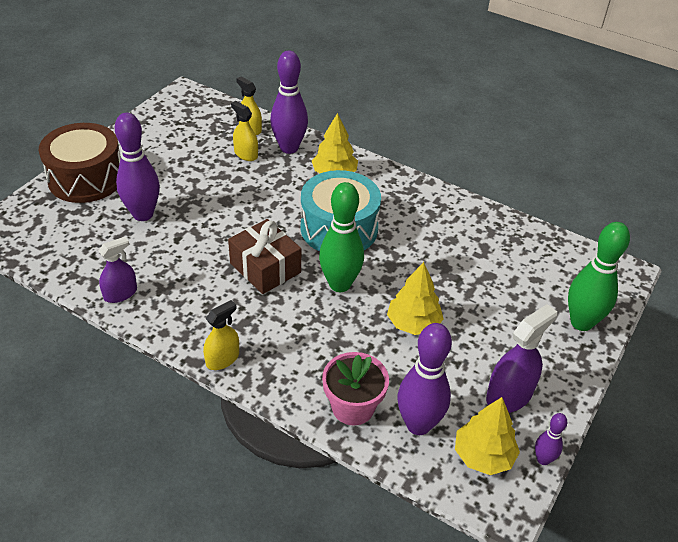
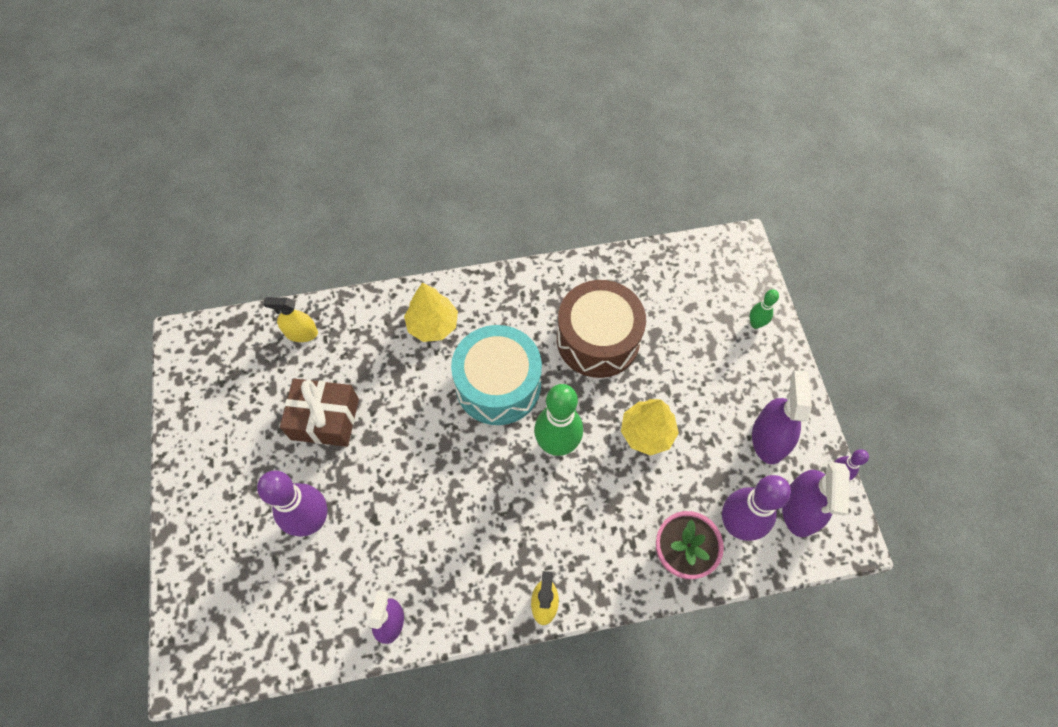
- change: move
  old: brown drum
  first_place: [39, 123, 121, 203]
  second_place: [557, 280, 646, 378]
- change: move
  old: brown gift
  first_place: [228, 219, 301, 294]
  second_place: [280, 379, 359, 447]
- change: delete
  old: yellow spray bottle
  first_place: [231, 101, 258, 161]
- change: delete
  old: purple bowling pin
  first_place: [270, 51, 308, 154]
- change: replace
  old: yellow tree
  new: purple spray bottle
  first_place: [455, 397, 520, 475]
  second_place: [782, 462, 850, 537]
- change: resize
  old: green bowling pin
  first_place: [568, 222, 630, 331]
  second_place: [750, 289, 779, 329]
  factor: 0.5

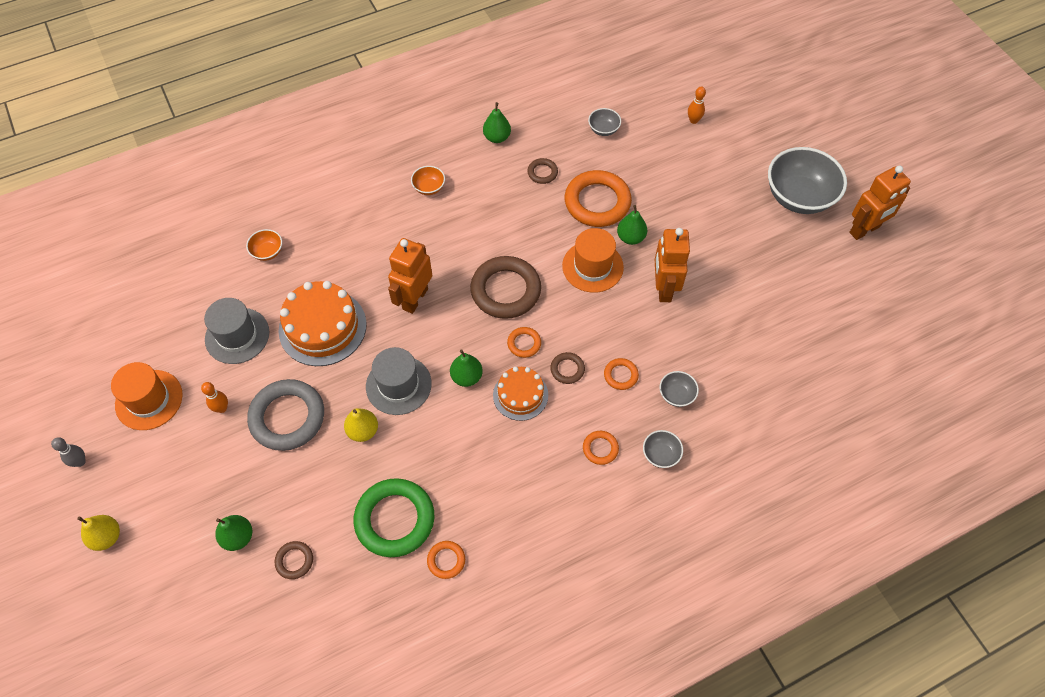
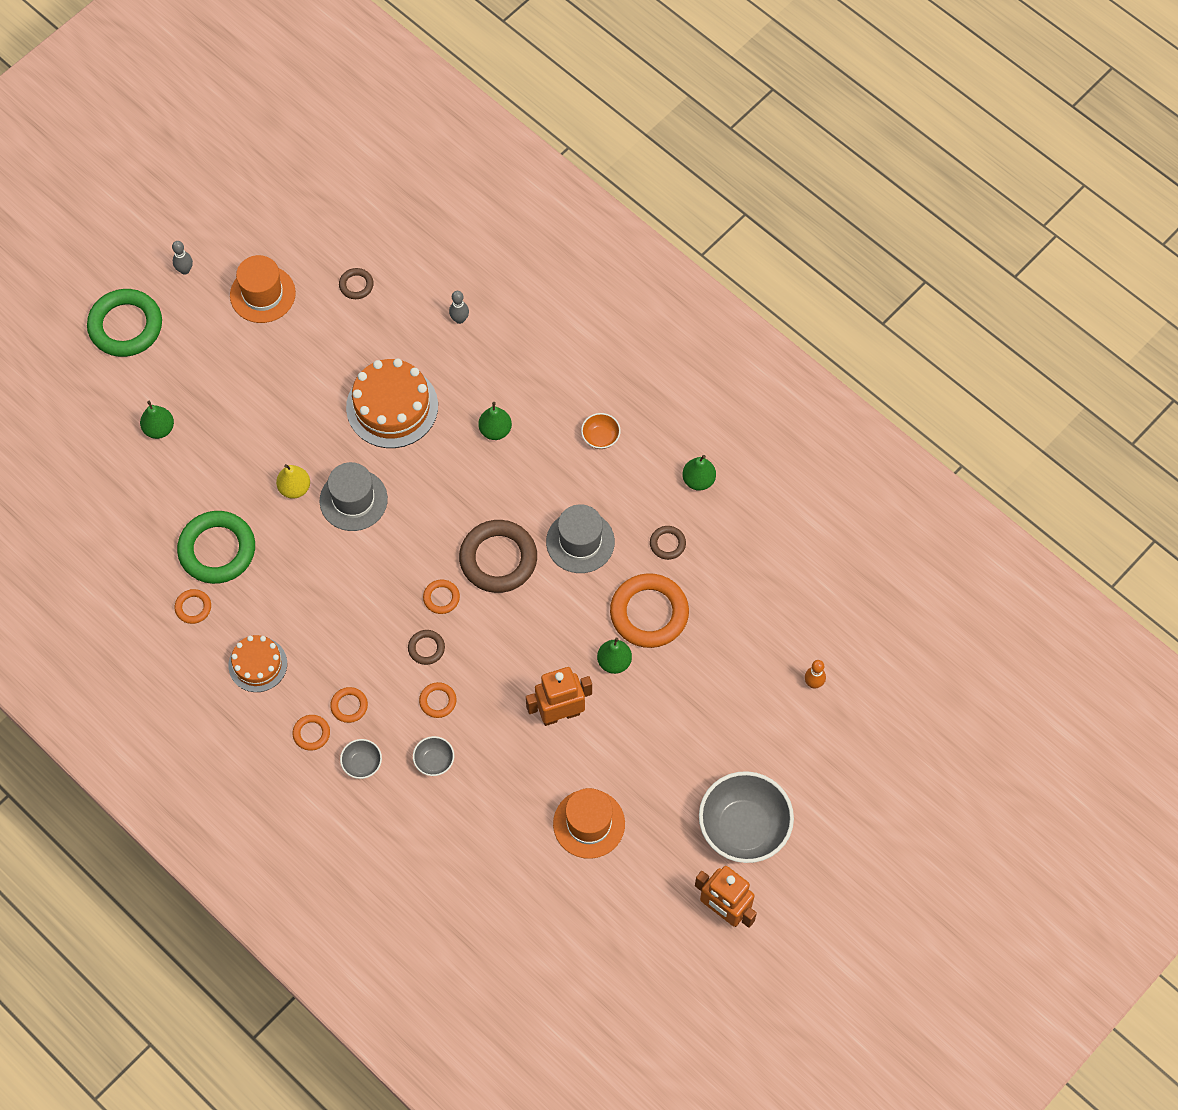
- change: replace
  old: yellow pear
  new: green ring
  first_place: [77, 515, 120, 551]
  second_place: [87, 289, 162, 357]
- change: delete
  old: orange bowling pin
  first_place: [201, 382, 228, 413]
- change: move
  old: grey hat
  first_place: [204, 298, 269, 364]
  second_place: [546, 504, 615, 573]
- change: replace
  old: orange bowl
  new: grey bowling pin
  first_place: [246, 229, 282, 261]
  second_place: [449, 291, 469, 324]
- change: delete
  old: grey ring
  first_place: [247, 379, 324, 451]
- change: move
  old: brown ring
  first_place: [275, 541, 313, 579]
  second_place: [339, 268, 374, 299]
- change: delete
  old: orange robot
  first_place: [388, 238, 432, 314]
- change: move
  old: green pear
  first_place: [450, 349, 483, 387]
  second_place: [478, 402, 512, 440]
- change: move
  old: orange cake
  first_place: [493, 367, 548, 421]
  second_place: [228, 635, 287, 692]
- change: move
  old: orange hat
  first_place: [562, 228, 624, 293]
  second_place: [553, 788, 625, 859]
- change: delete
  old: grey bowl
  first_place: [588, 108, 621, 136]
- change: insert
  new: orange ring
  second_place: [293, 715, 330, 751]

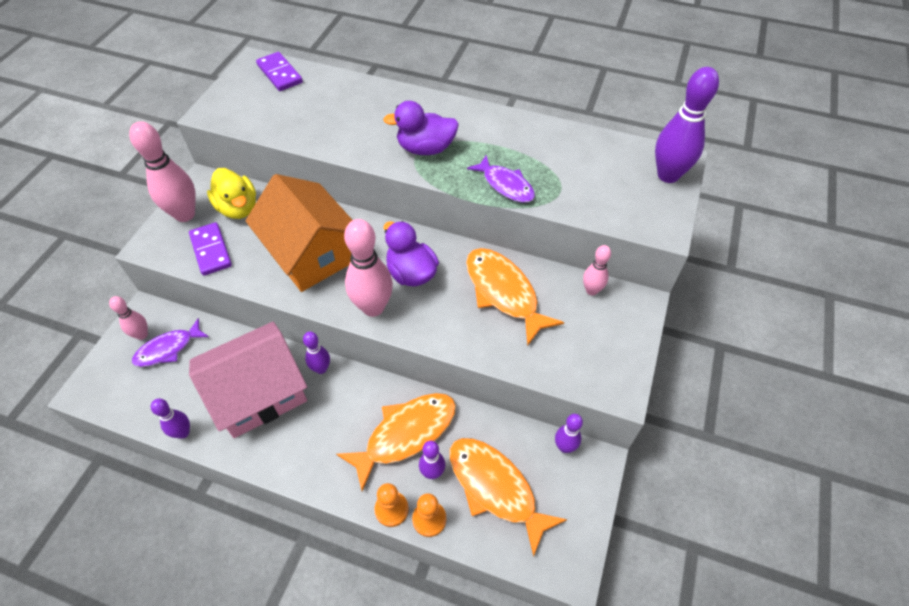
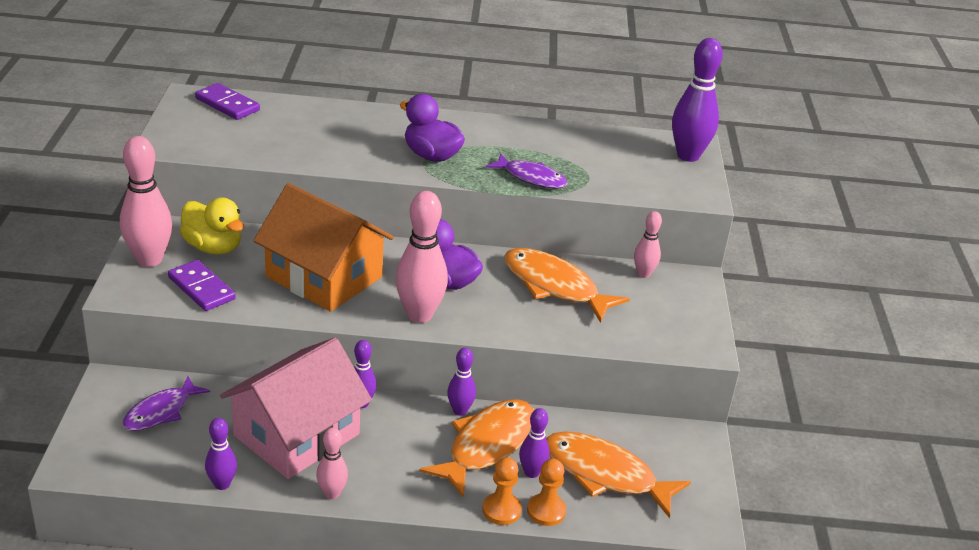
- change: move
  old: pink bowling pin
  first_place: [109, 296, 148, 340]
  second_place: [316, 428, 348, 499]
- change: rotate
  old: purple duck
  first_place: [383, 101, 459, 155]
  second_place: [400, 94, 465, 162]
  degrees: 60
- change: move
  old: purple bowling pin
  first_place: [555, 414, 583, 453]
  second_place: [447, 348, 476, 416]

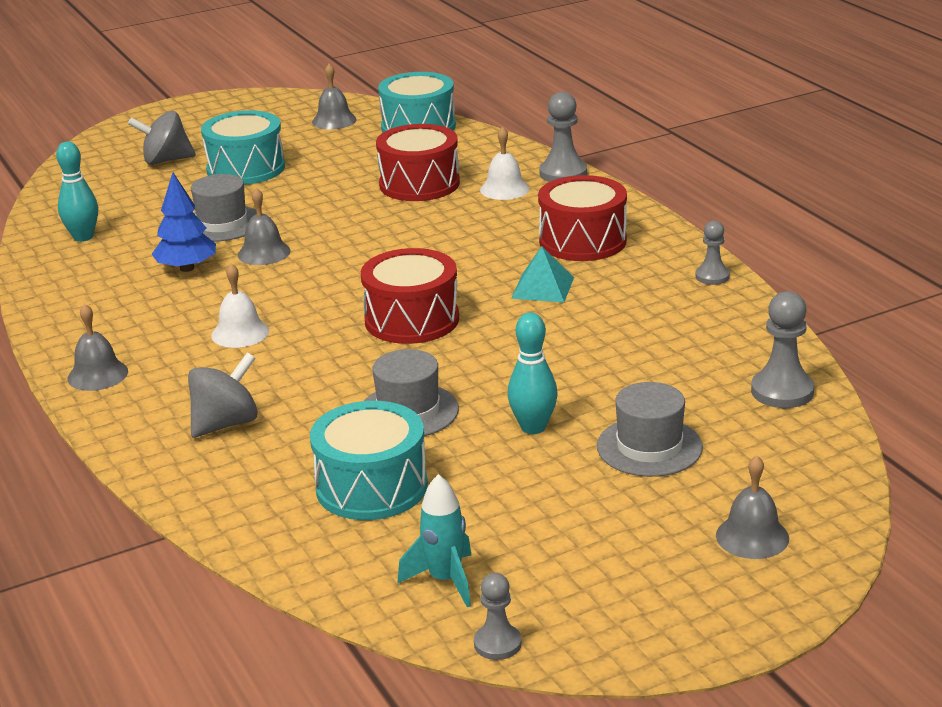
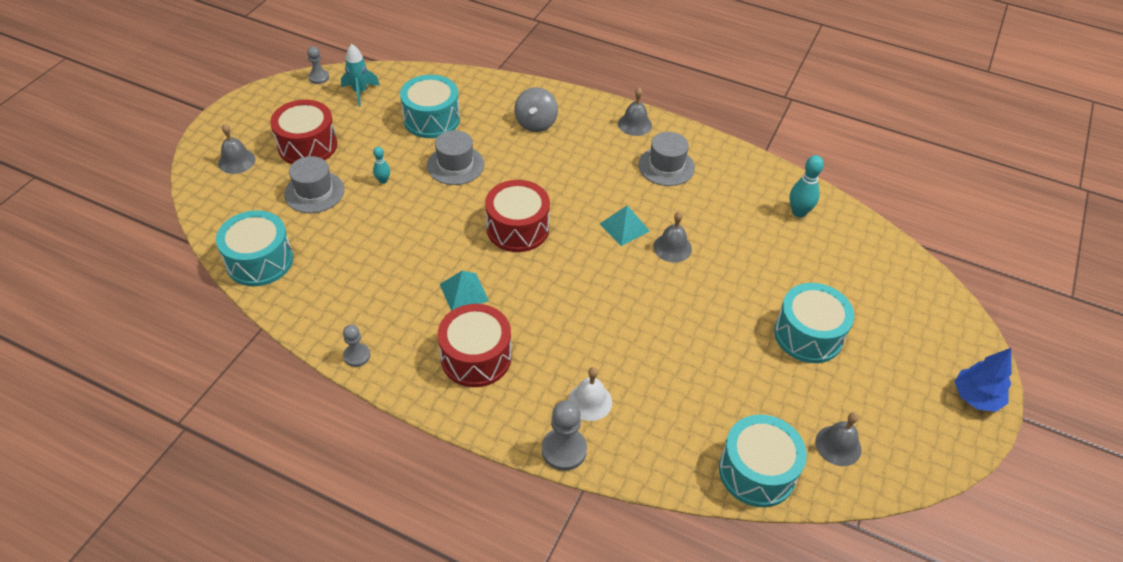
- change: delete
  old: grey spinning top
  first_place: [128, 111, 196, 165]
- change: move
  old: blue tree
  first_place: [152, 172, 216, 272]
  second_place: [955, 348, 1012, 412]
- change: move
  old: grey hat
  first_place: [191, 174, 257, 242]
  second_place: [638, 132, 695, 186]
- change: delete
  old: white bell
  first_place: [212, 264, 269, 348]
- change: move
  old: red drum
  first_place: [376, 124, 460, 201]
  second_place: [270, 100, 337, 164]
- change: resize
  old: turquoise bowling pin
  first_place: [507, 312, 558, 434]
  second_place: [373, 147, 390, 184]
  factor: 0.6
- change: replace
  old: grey pawn
  new: turquoise drum
  first_place: [751, 291, 814, 408]
  second_place: [216, 210, 293, 286]
- change: insert
  new: turquoise pyramid
  second_place: [600, 205, 650, 246]

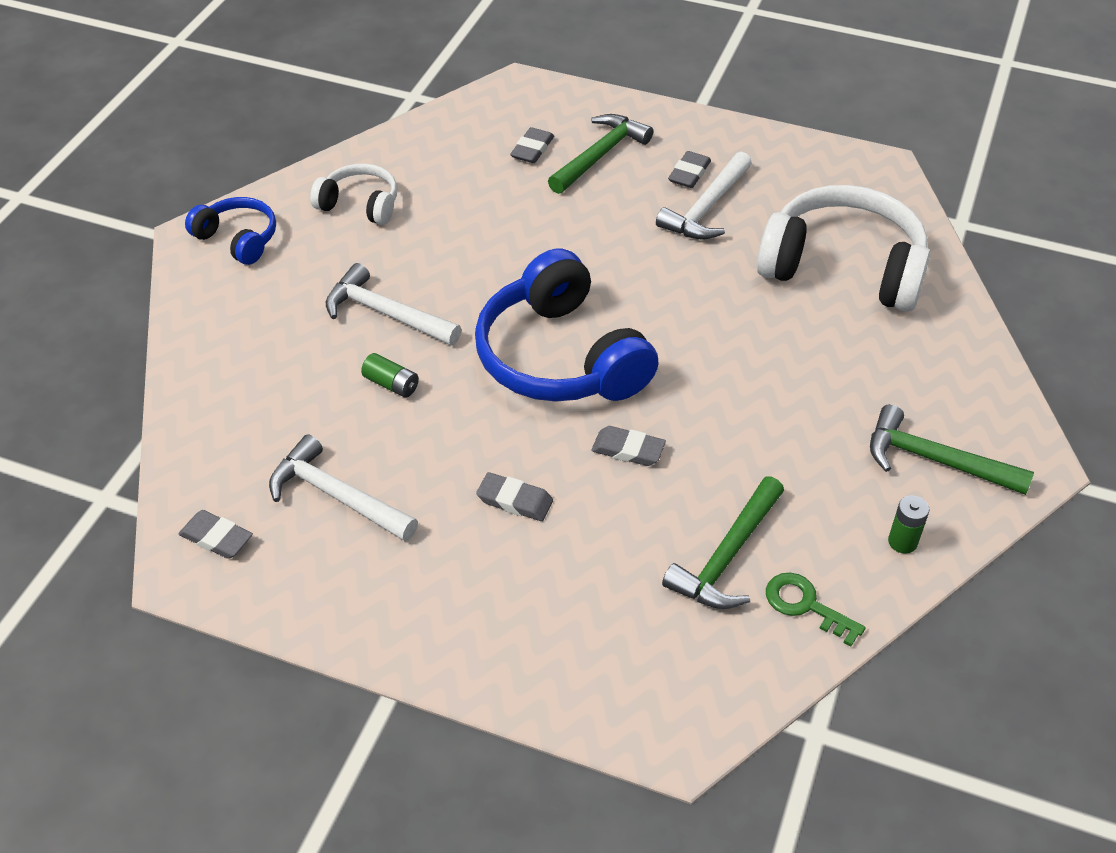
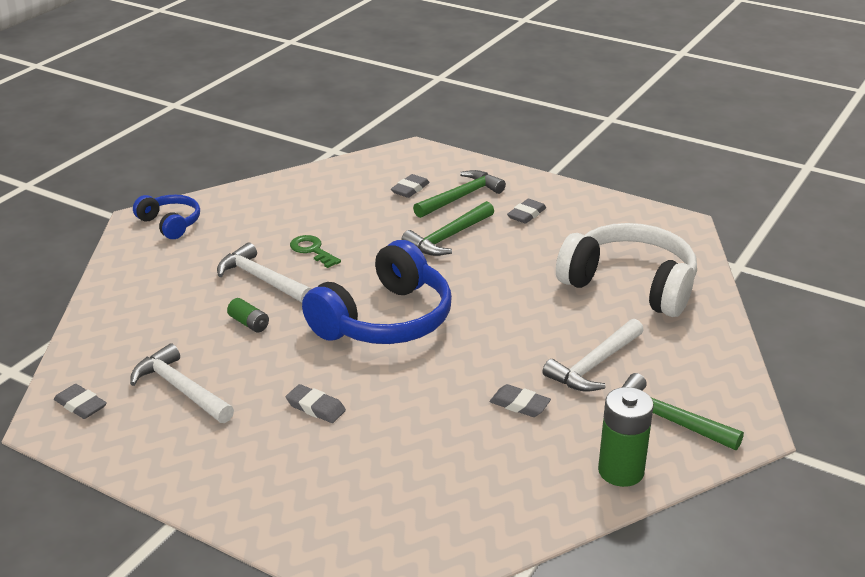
- change: delete
  old: white headphones
  first_place: [310, 164, 397, 225]
- change: rotate
  old: blue headphones
  first_place: [475, 249, 659, 402]
  second_place: [302, 240, 452, 344]
  degrees: -120
- change: move
  old: grey eraser
  first_place: [591, 426, 666, 466]
  second_place: [489, 384, 551, 417]
- change: move
  old: white hammer
  first_place: [656, 152, 752, 240]
  second_place: [542, 319, 644, 392]
- change: move
  old: green hammer
  first_place: [662, 476, 784, 609]
  second_place: [401, 201, 494, 256]
- change: move
  old: green key
  first_place: [766, 573, 866, 647]
  second_place: [290, 235, 341, 268]
- change: resize
  old: green battery
  first_place: [888, 495, 929, 553]
  second_place: [598, 387, 654, 487]
  factor: 1.87

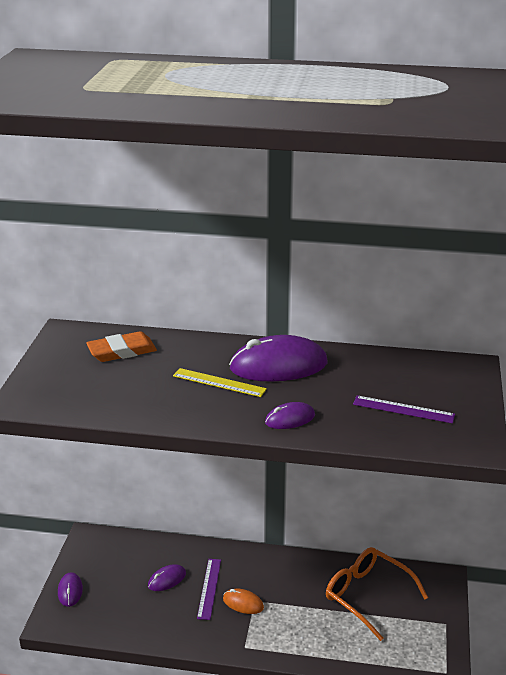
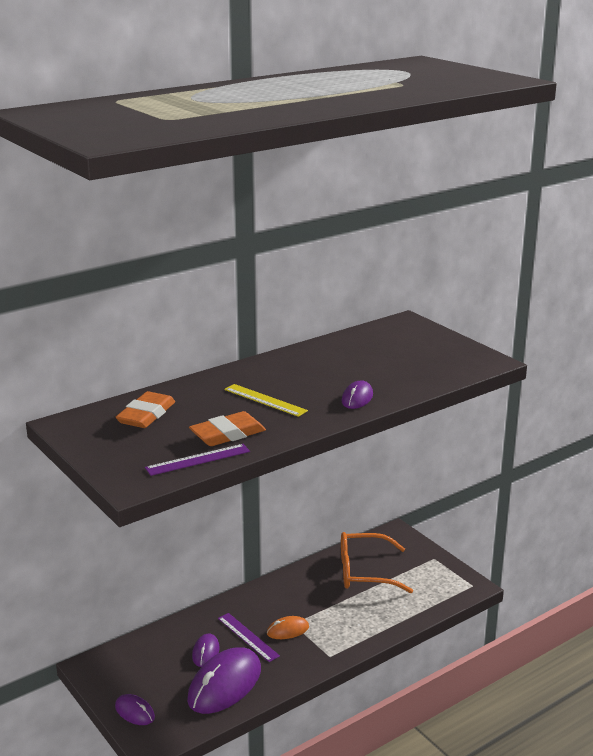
- change: rotate
  old: yellow ruler
  first_place: [173, 368, 267, 397]
  second_place: [224, 384, 308, 417]
  degrees: 60
- change: move
  old: purple mouse
  first_place: [229, 335, 327, 382]
  second_place: [187, 647, 261, 714]
- change: move
  old: purple ruler
  first_place: [353, 395, 455, 423]
  second_place: [145, 444, 250, 476]
- change: insert
  new: orange eraser
  second_place: [189, 411, 266, 446]

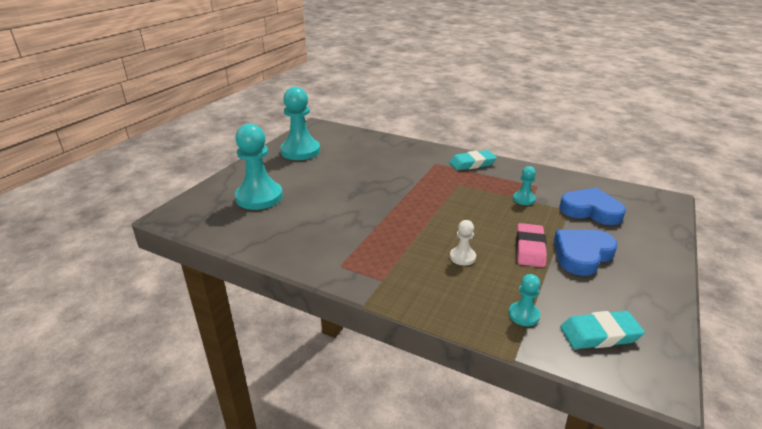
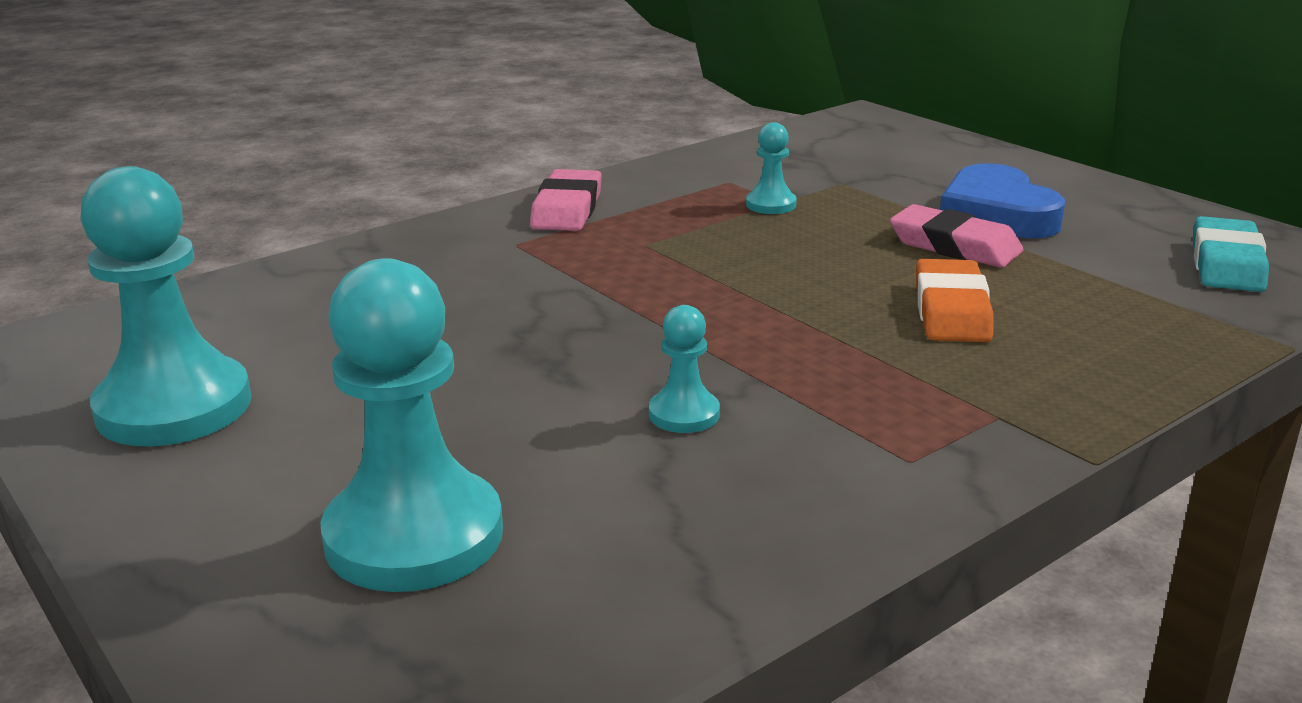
- change: recolor
  old: turquoise eraser
  new: pink eraser
  first_place: [449, 150, 497, 170]
  second_place: [530, 169, 602, 231]
- change: replace
  old: white pawn
  new: orange eraser
  first_place: [450, 220, 476, 266]
  second_place: [916, 259, 994, 342]
- change: move
  old: turquoise pawn
  first_place: [509, 274, 540, 326]
  second_place: [649, 305, 720, 433]
- change: delete
  old: blue heart
  first_place: [559, 188, 626, 225]

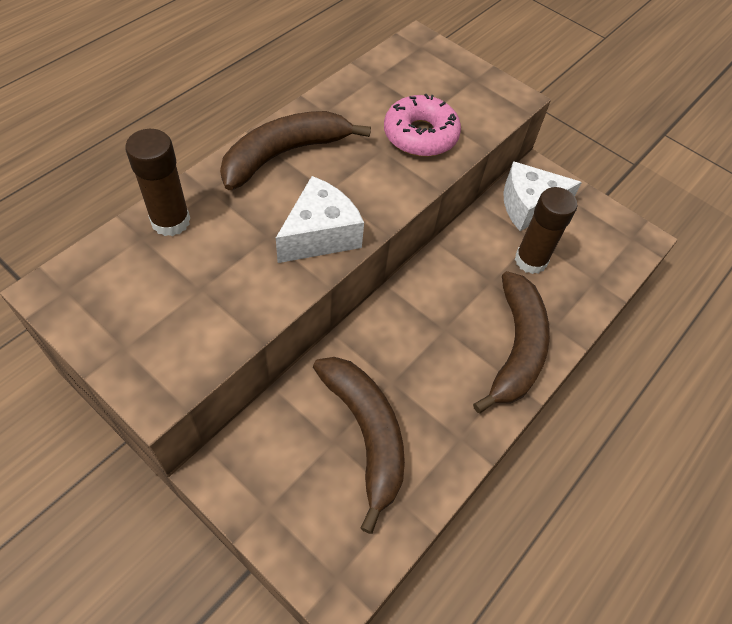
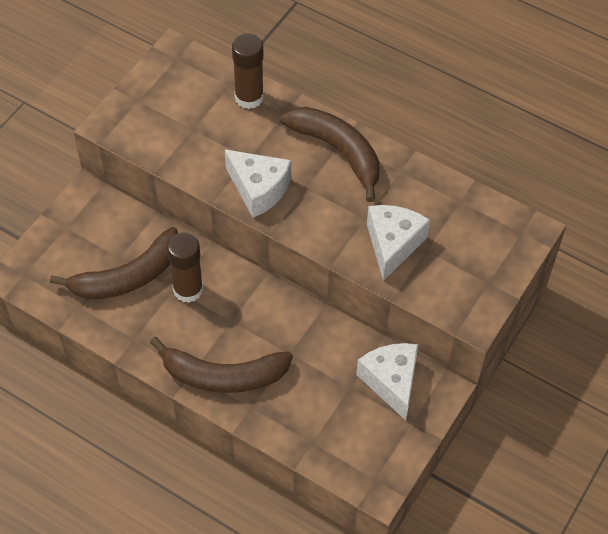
- change: replace
  old: pink donut
  new: white cheese
  first_place: [384, 94, 461, 157]
  second_place: [367, 205, 430, 281]
- change: move
  old: brown glue stick
  first_place: [515, 187, 577, 274]
  second_place: [167, 232, 203, 303]

